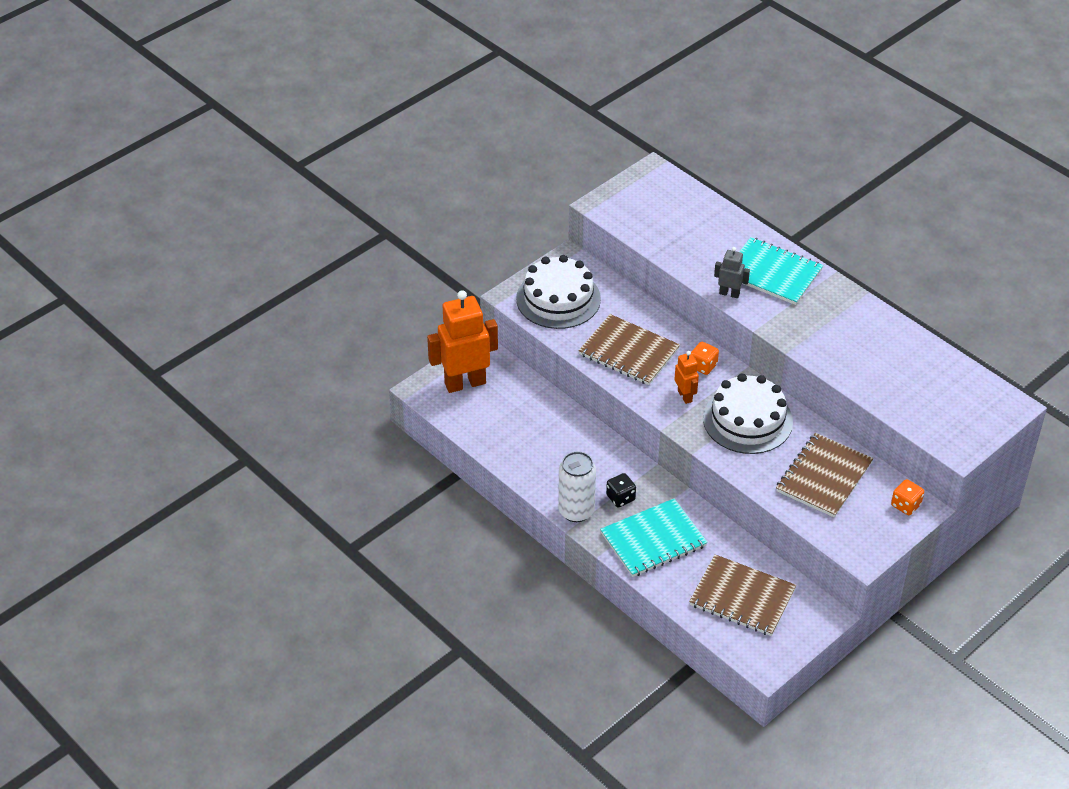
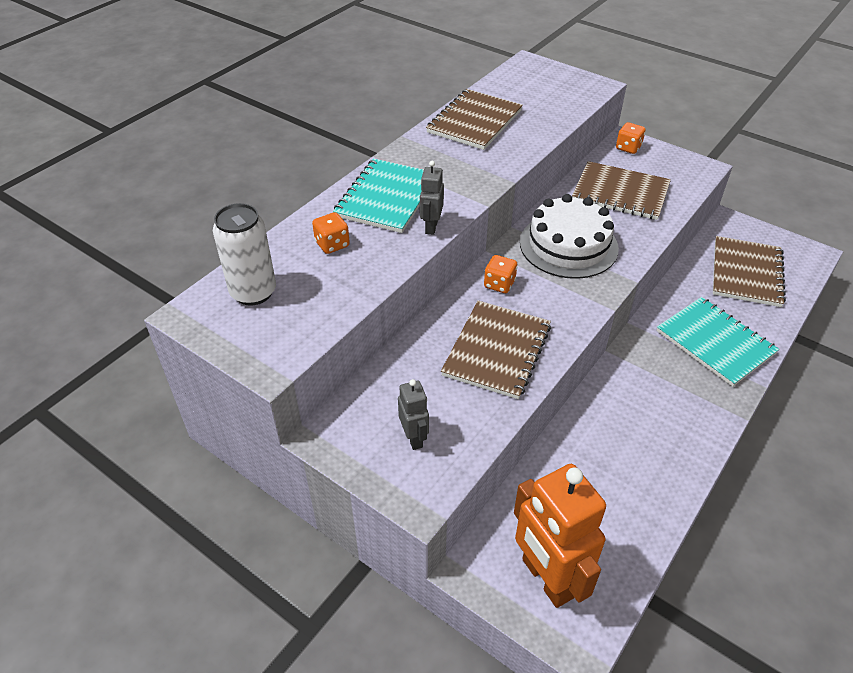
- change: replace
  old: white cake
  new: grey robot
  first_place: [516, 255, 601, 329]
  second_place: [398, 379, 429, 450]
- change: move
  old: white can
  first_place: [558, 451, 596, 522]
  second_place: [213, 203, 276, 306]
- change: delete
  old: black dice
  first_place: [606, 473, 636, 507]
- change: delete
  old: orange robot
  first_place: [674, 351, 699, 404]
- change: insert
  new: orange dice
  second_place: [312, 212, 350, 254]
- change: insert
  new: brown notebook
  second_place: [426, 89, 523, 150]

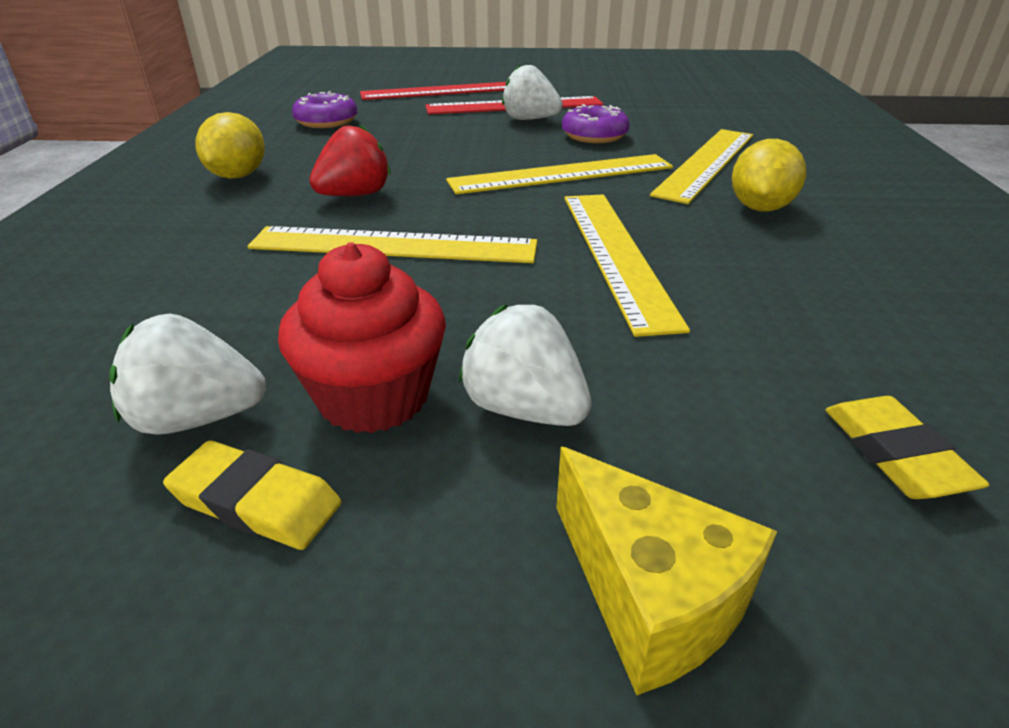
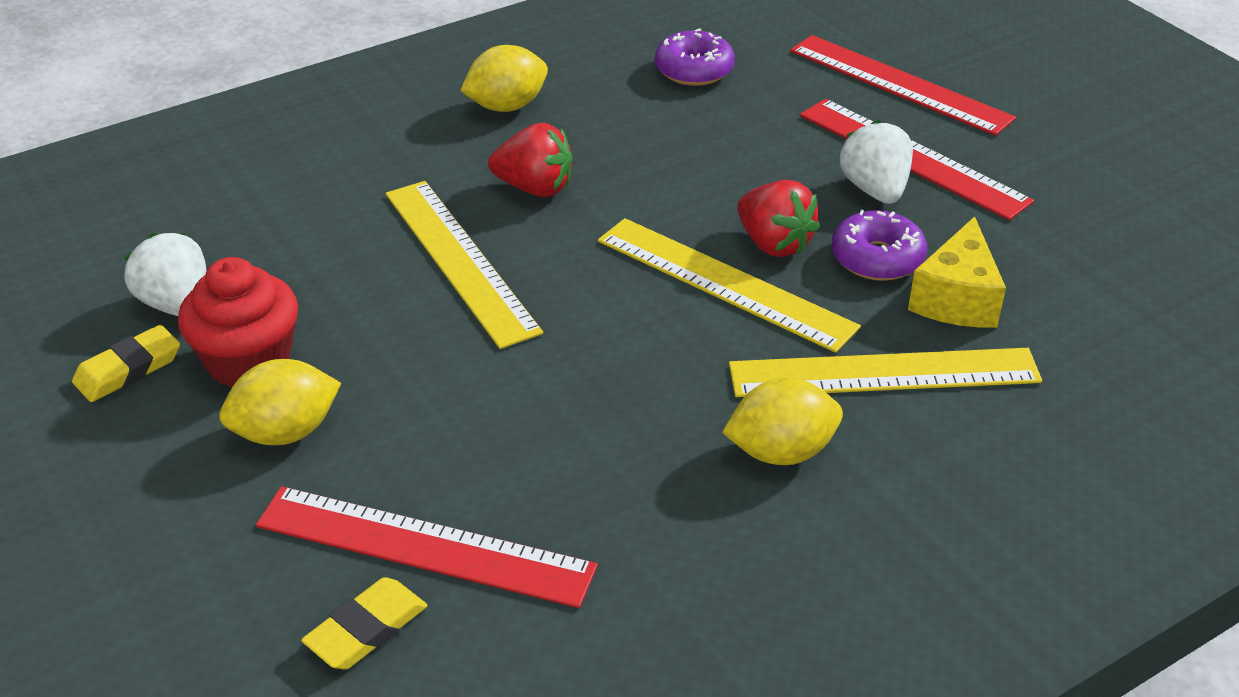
- change: rotate
  old: yellow eraser
  first_place: [163, 441, 341, 550]
  second_place: [72, 325, 180, 402]
  degrees: 60
- change: replace
  old: white strawberry
  new: yellow lemon
  first_place: [459, 304, 591, 426]
  second_place: [219, 359, 341, 445]
- change: move
  old: yellow cheese
  first_place: [556, 447, 777, 695]
  second_place: [908, 216, 1006, 327]
- change: delete
  old: yellow ruler
  first_place: [564, 195, 690, 337]
- change: insert
  new: red ruler
  second_place: [256, 486, 598, 608]
- change: insert
  new: red strawberry
  second_place: [737, 180, 820, 257]

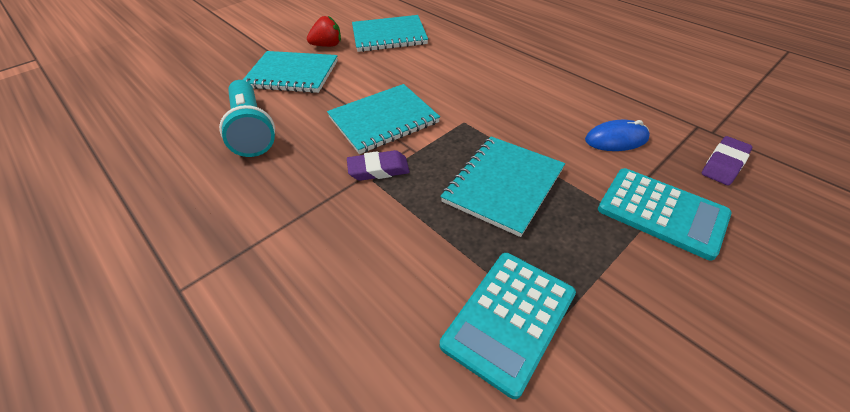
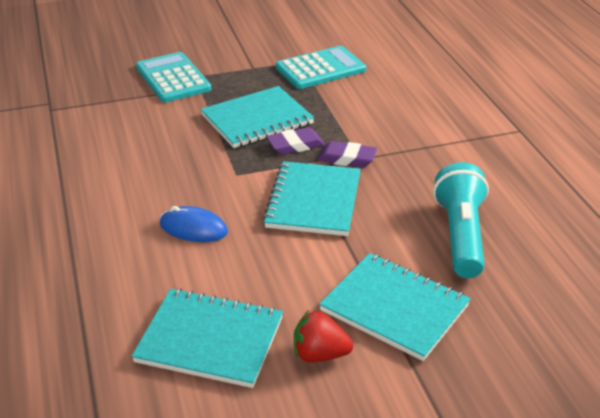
- change: rotate
  old: turquoise notebook
  first_place: [327, 84, 440, 154]
  second_place: [263, 161, 361, 236]
  degrees: -75
- change: move
  old: blue mouse
  first_place: [585, 120, 650, 151]
  second_place: [160, 206, 228, 242]
- change: move
  old: purple eraser
  first_place: [702, 136, 753, 185]
  second_place: [266, 127, 325, 155]

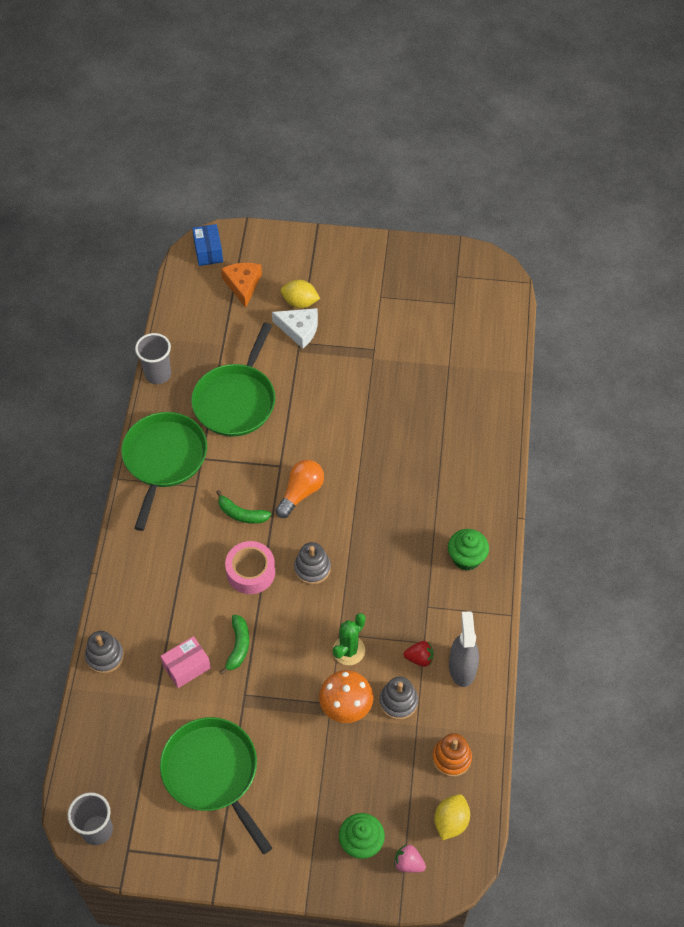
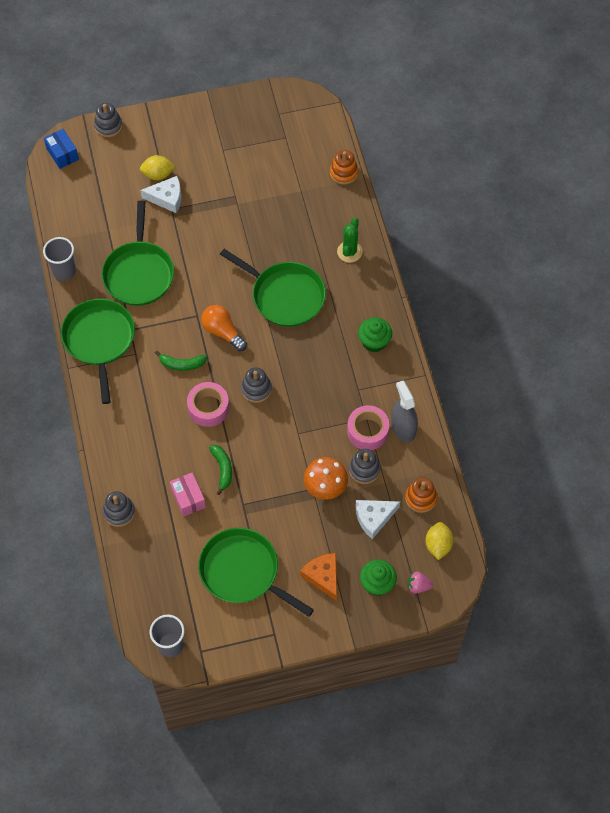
- change: rotate
  old: pink box
  first_place: [160, 636, 211, 688]
  second_place: [170, 473, 206, 517]
  degrees: -60
- change: move
  old: orange cheese
  first_place: [221, 263, 262, 308]
  second_place: [300, 553, 337, 601]
- change: rotate
  old: orange light bulb
  first_place: [275, 460, 324, 518]
  second_place: [201, 305, 247, 351]
  degrees: -60
- change: move
  old: green cactus
  first_place: [333, 613, 366, 665]
  second_place: [337, 218, 363, 263]
- change: replace
  old: red strawberry
  new: pink tape
  first_place: [404, 641, 434, 667]
  second_place: [347, 405, 389, 450]
- change: insert
  new: grey stacking toy
  second_place: [94, 103, 123, 137]
- change: insert
  new: green pan
  second_place: [220, 249, 326, 327]
- change: insert
  new: orange stacking toy
  second_place: [330, 150, 358, 185]
- change: insert
  new: white cheese
  second_place: [356, 500, 400, 539]

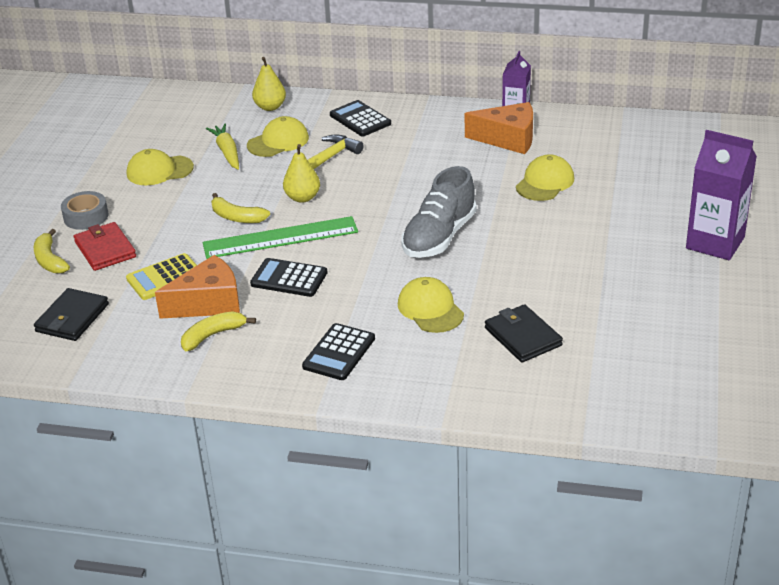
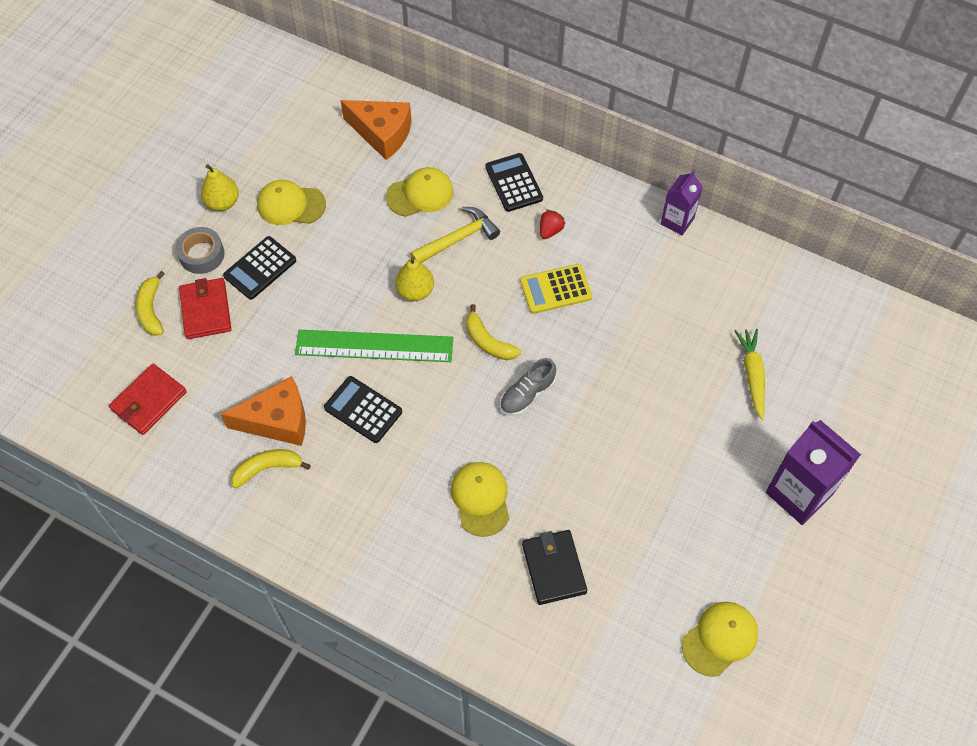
- change: recolor
  old: black wallet
  new: red wallet
  first_place: [34, 288, 109, 341]
  second_place: [109, 364, 187, 435]
- change: move
  old: yellow calculator
  first_place: [126, 253, 197, 300]
  second_place: [520, 264, 592, 314]
- change: move
  old: yellow carrot
  first_place: [206, 124, 239, 170]
  second_place: [735, 329, 765, 420]
- change: move
  old: yellow banana
  first_place: [211, 193, 270, 223]
  second_place: [466, 304, 521, 360]
- change: move
  old: yellow pear
  first_place: [252, 57, 286, 111]
  second_place: [201, 164, 239, 211]
- change: move
  old: black calculator
  first_place: [302, 323, 375, 380]
  second_place: [223, 236, 296, 300]
- change: resize
  old: grey shoe
  first_place: [401, 166, 477, 258]
  second_place: [500, 358, 556, 416]
  factor: 0.59
- change: move
  old: orange cheese
  first_place: [465, 102, 533, 154]
  second_place: [340, 100, 412, 160]
- change: move
  old: yellow cap
  first_place: [516, 154, 574, 201]
  second_place: [682, 602, 758, 677]
- change: insert
  new: red strawberry
  second_place: [540, 210, 565, 239]

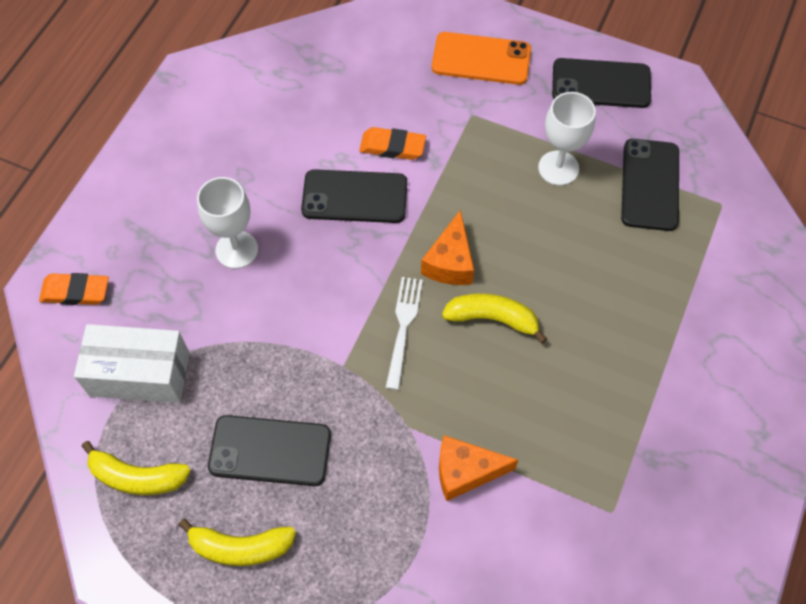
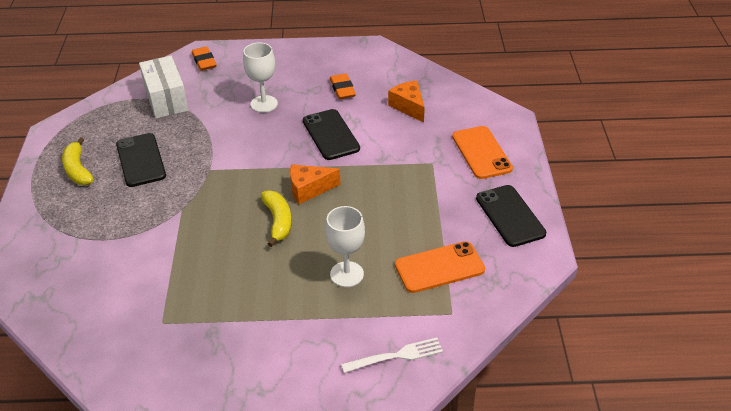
- change: delete
  old: yellow banana
  first_place: [82, 441, 191, 495]
- change: move
  old: orange eraser
  first_place: [359, 127, 426, 160]
  second_place: [330, 73, 356, 99]
- change: move
  old: white fork
  first_place: [386, 277, 423, 390]
  second_place: [341, 338, 443, 373]
- change: move
  old: orange cheese
  first_place: [439, 435, 519, 501]
  second_place: [388, 81, 425, 123]
- change: move
  old: white goblet
  first_place: [538, 92, 596, 186]
  second_place: [325, 206, 365, 287]
- change: recolor
  old: black phone
  new: orange phone
  first_place: [621, 139, 679, 231]
  second_place: [395, 241, 485, 293]

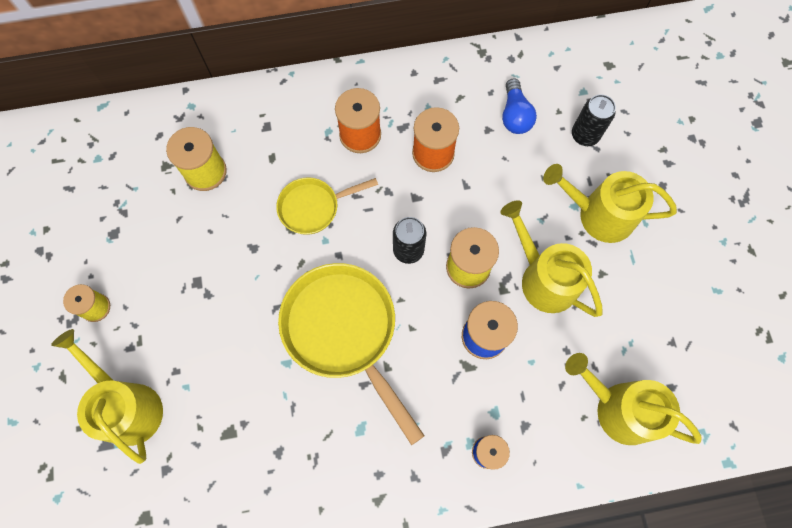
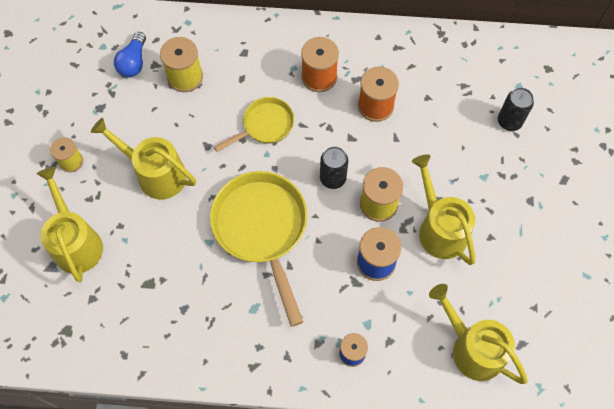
- change: rotate
  old: yellow pan
  first_place: [276, 177, 378, 235]
  second_place: [214, 97, 294, 152]
  degrees: 150
- change: move
  old: blue light bulb
  first_place: [502, 78, 537, 134]
  second_place: [114, 32, 146, 77]
- change: move
  old: yellow watering can
  first_place: [543, 164, 677, 243]
  second_place: [91, 118, 196, 200]

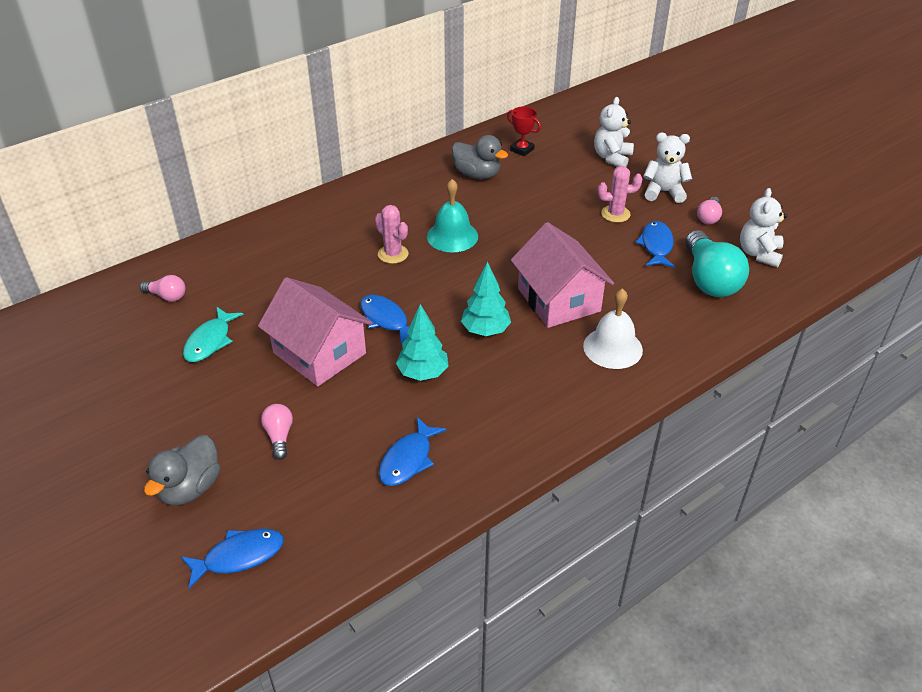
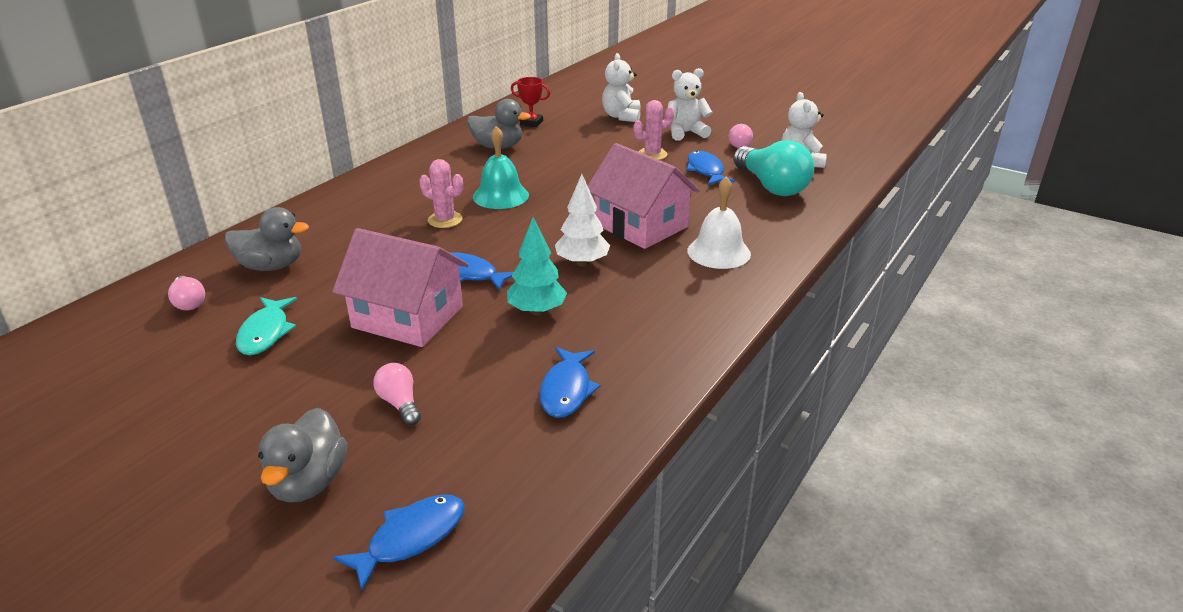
- change: rotate
  old: pink light bulb
  first_place: [140, 275, 185, 302]
  second_place: [168, 276, 205, 310]
  degrees: 60
- change: recolor
  old: turquoise tree
  new: white tree
  first_place: [461, 261, 511, 336]
  second_place: [555, 174, 610, 267]
- change: insert
  new: grey duck
  second_place: [225, 207, 309, 271]

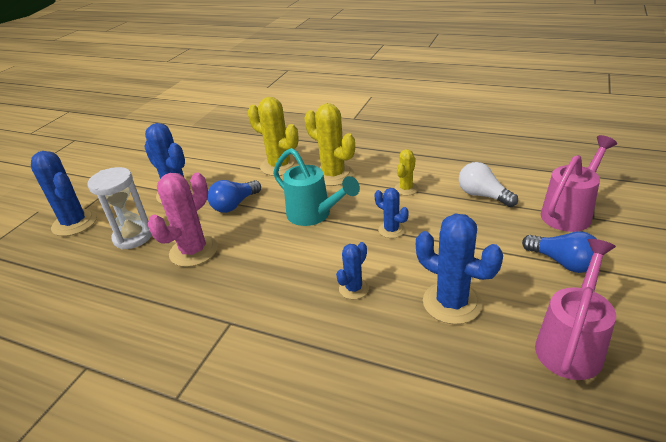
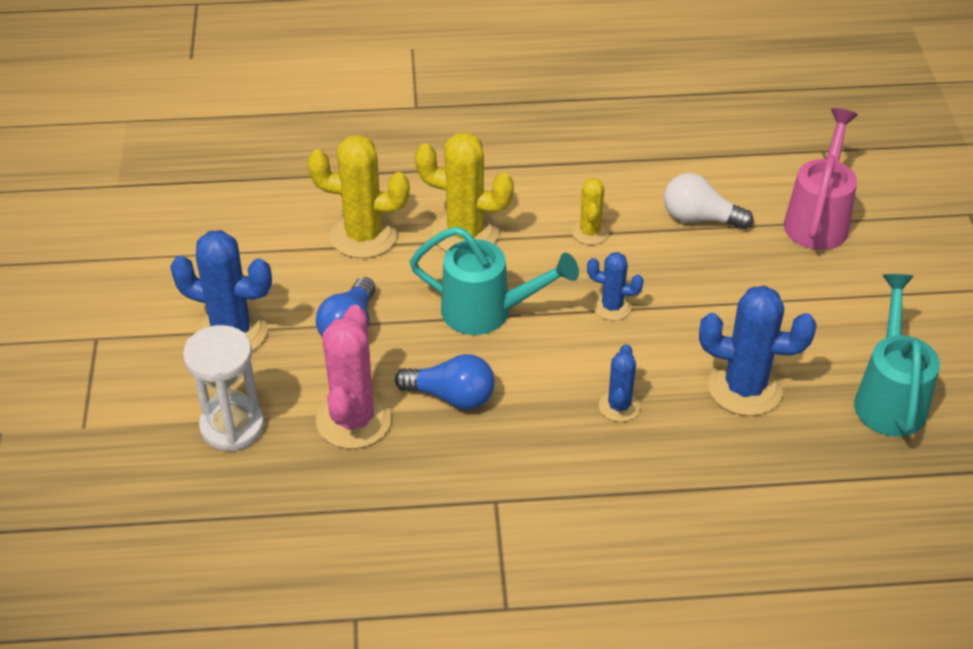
- change: delete
  old: blue cactus
  first_place: [31, 151, 97, 236]
- change: move
  old: blue light bulb
  first_place: [522, 231, 596, 273]
  second_place: [395, 354, 495, 409]
- change: recolor
  old: pink watering can
  new: turquoise watering can
  first_place: [535, 239, 616, 380]
  second_place: [854, 274, 940, 437]

